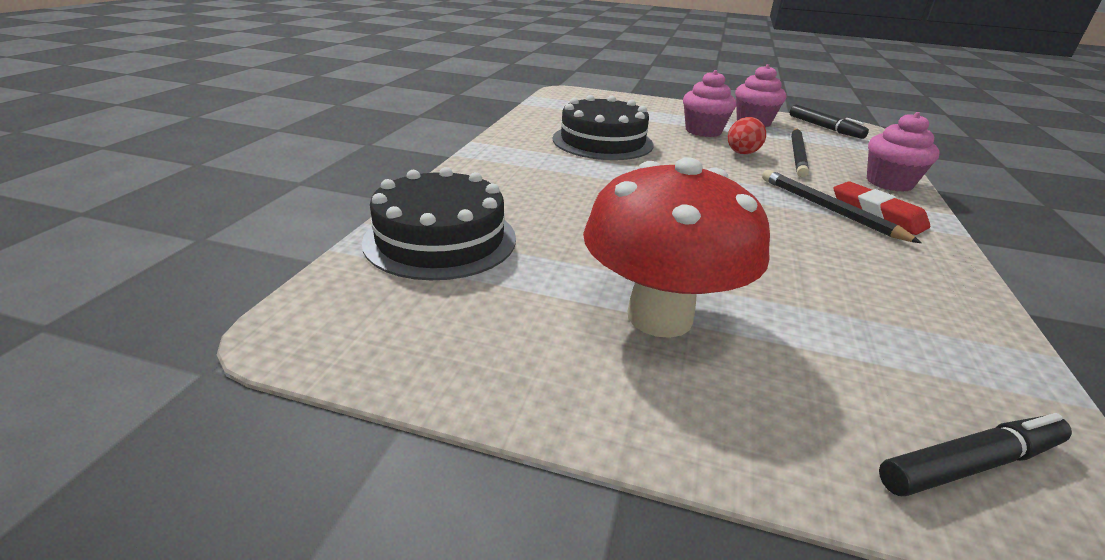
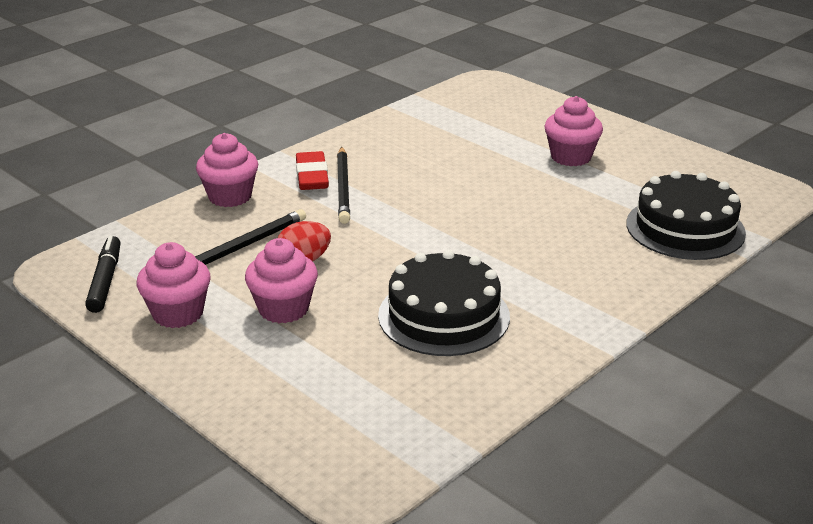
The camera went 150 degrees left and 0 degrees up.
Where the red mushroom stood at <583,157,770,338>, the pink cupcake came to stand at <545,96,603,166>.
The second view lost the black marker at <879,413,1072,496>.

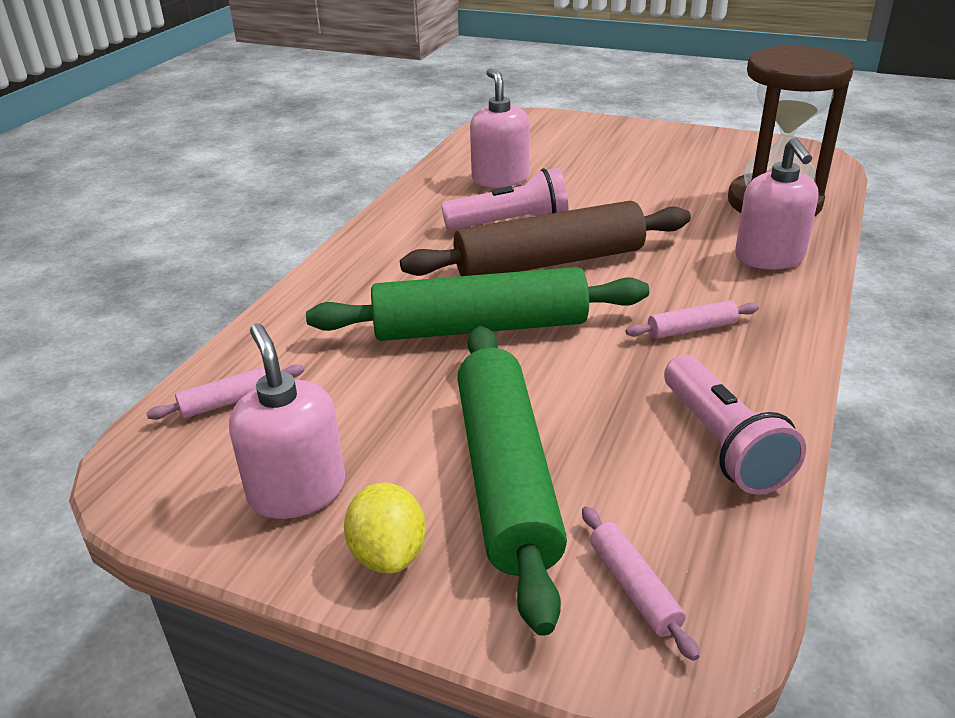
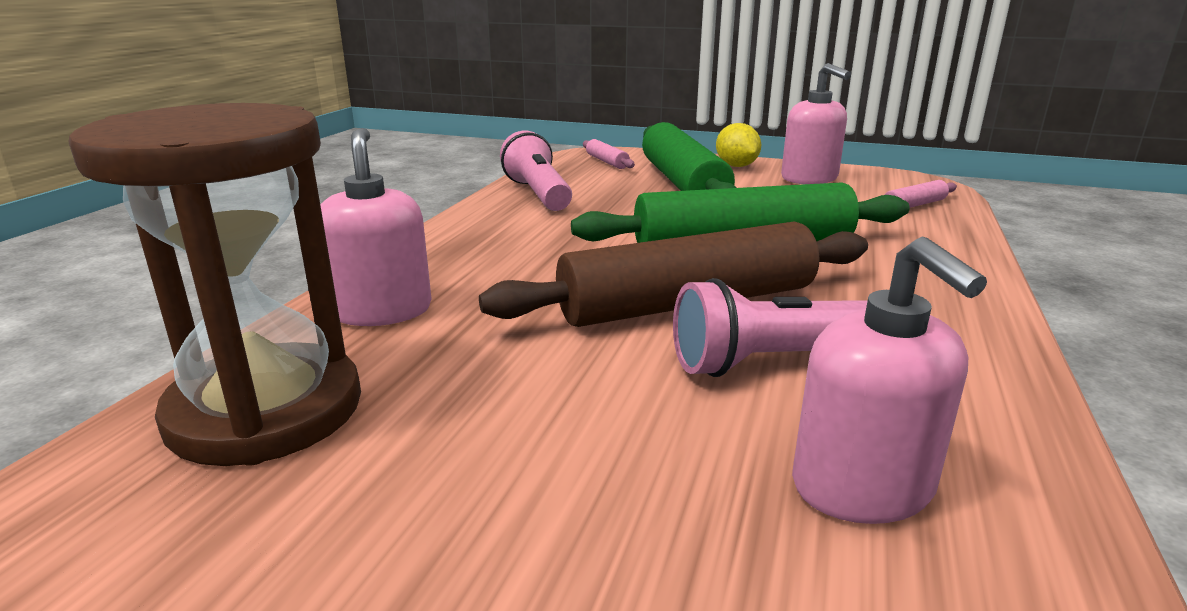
The camera went 175 degrees right and 10 degrees down.
The second view lost the pink rolling pin at <626,300,759,339>.

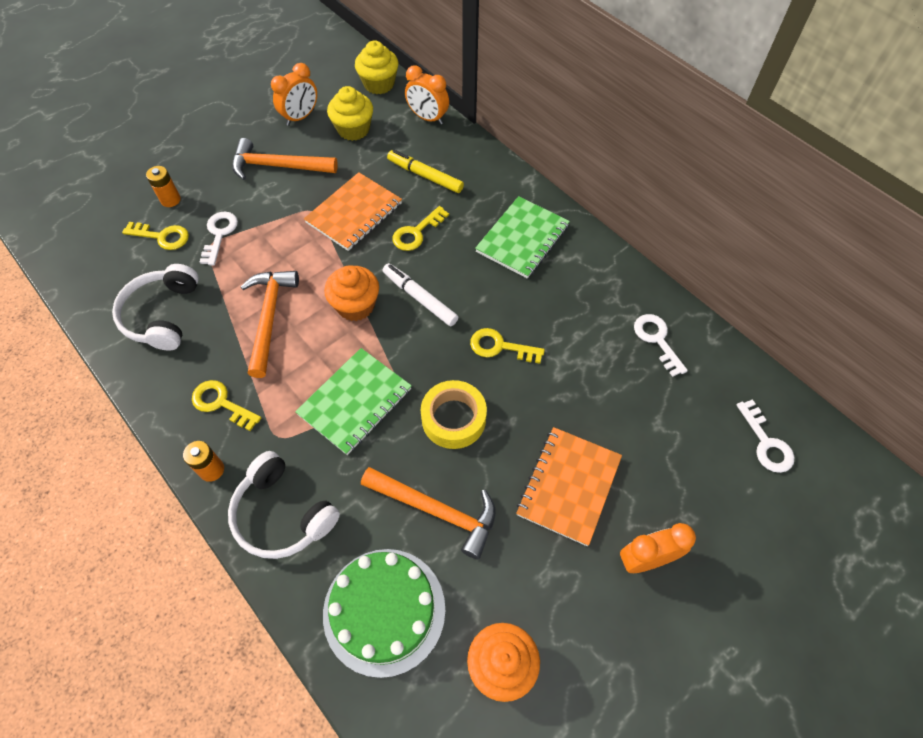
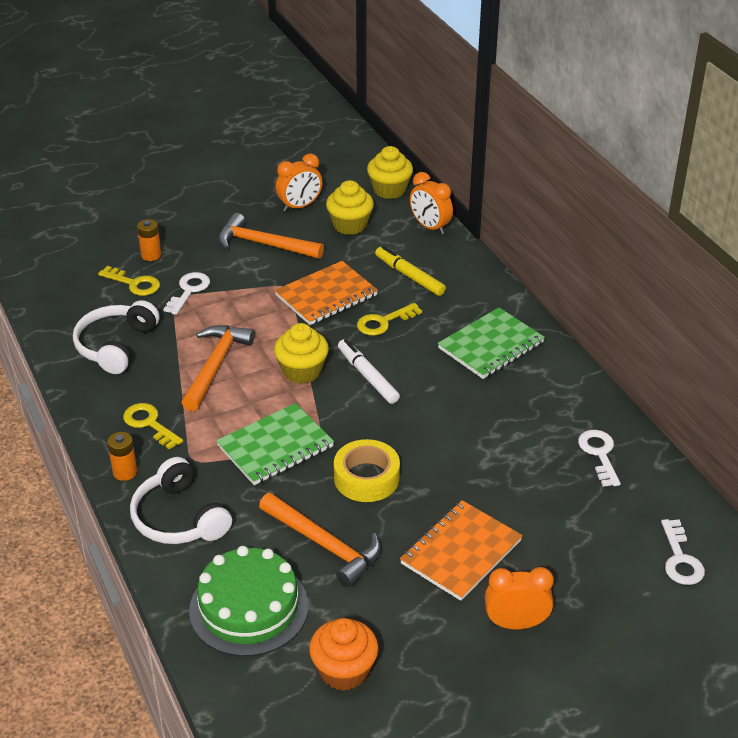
The camera went 15 degrees right and 20 degrees down.
What was the orange cupcake at <324,265,379,321> turned into the yellow cupcake at <274,323,329,384>.
The second view lost the yellow key at <470,328,545,364>.

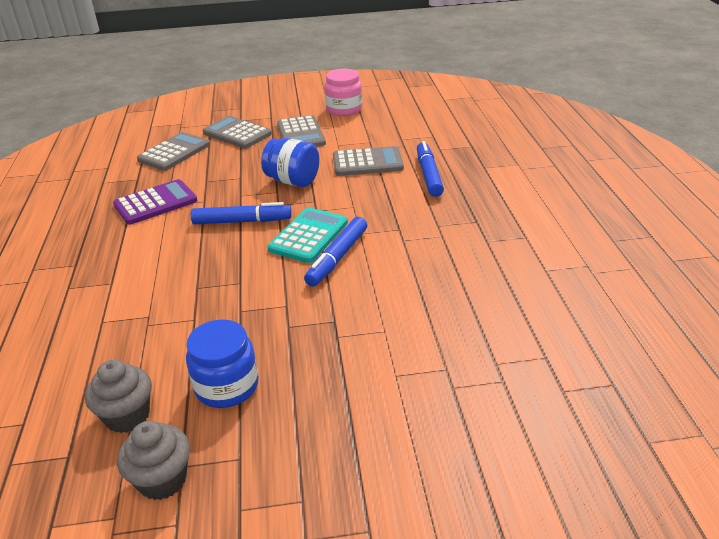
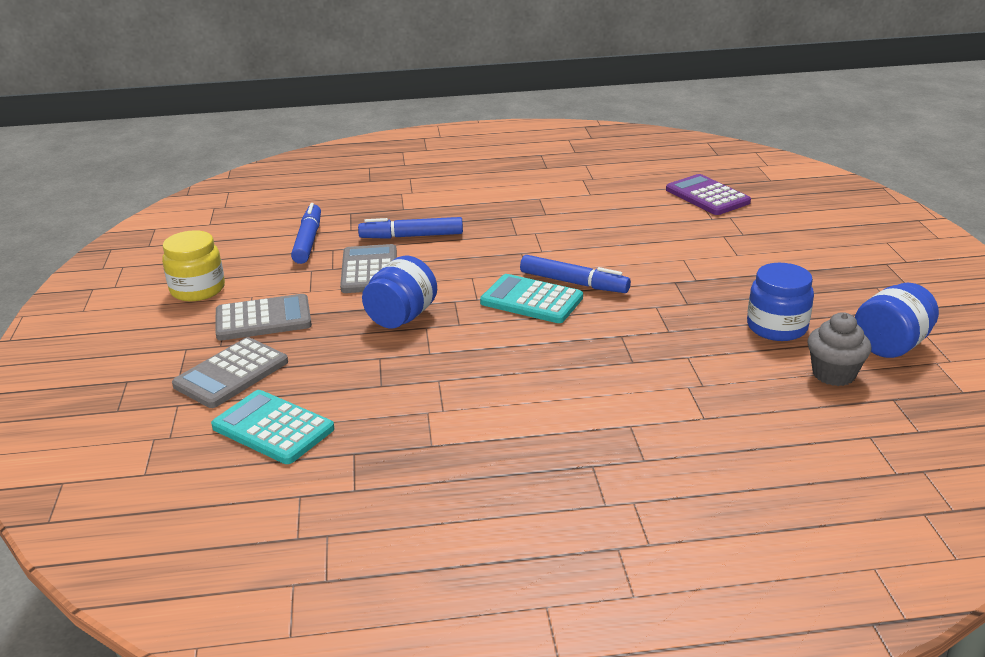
The camera went 90 degrees left and 5 degrees down.
What was the pink jar at <324,69,362,116> turned into the yellow jar at <162,230,225,301>.
What was the grey calculator at <137,132,210,171> turned into the turquoise calculator at <211,390,334,464>.
The blue marker ended up elsewhere, having gone from <191,202,292,224> to <291,203,321,264>.
The purple calculator ended up elsewhere, having gone from <113,179,197,224> to <666,174,751,215>.
Where the grey cupcake stood at <117,421,190,500>, the blue jar came to stand at <855,282,939,358>.

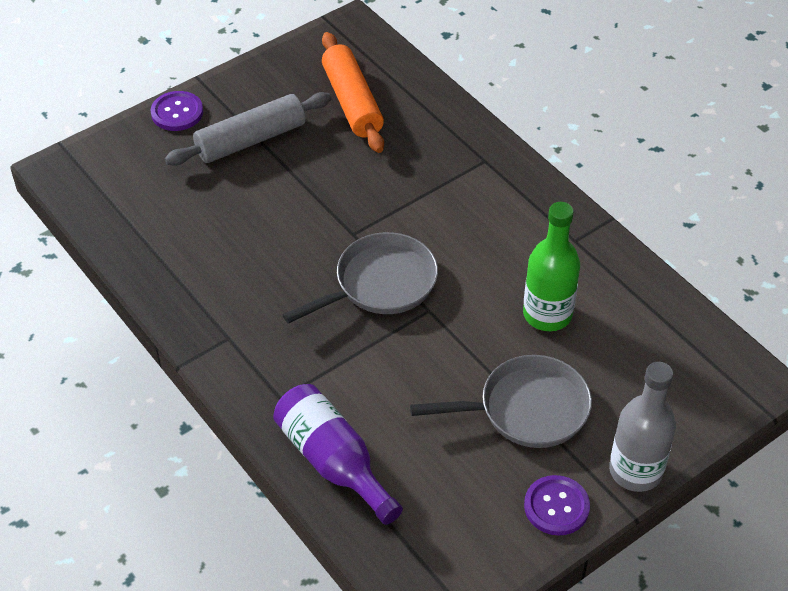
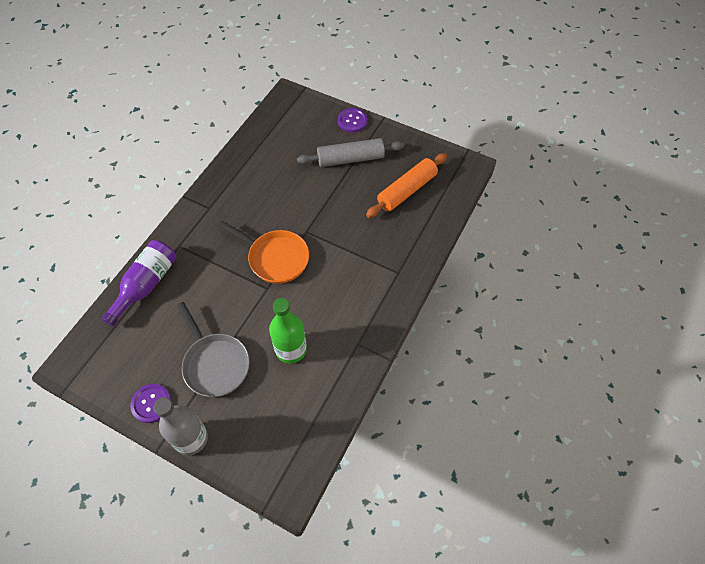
The camera went 65 degrees right and 10 degrees up.
What was the grey pan at <283,232,438,324> turned into the orange pan at <218,221,309,284>.
The grey rolling pin at <165,92,332,166> ended up facing another way, 45 degrees counterclockwise from before.

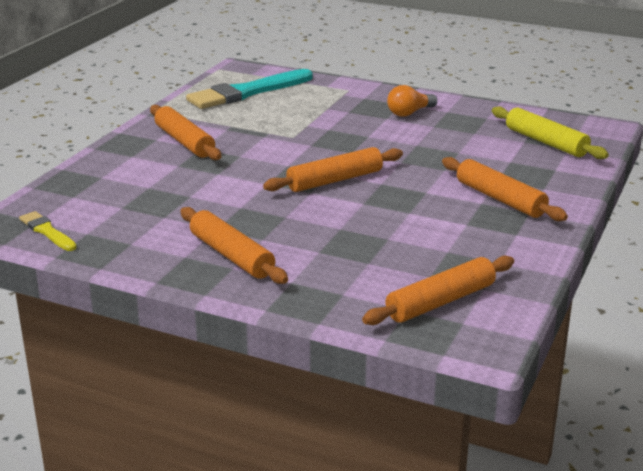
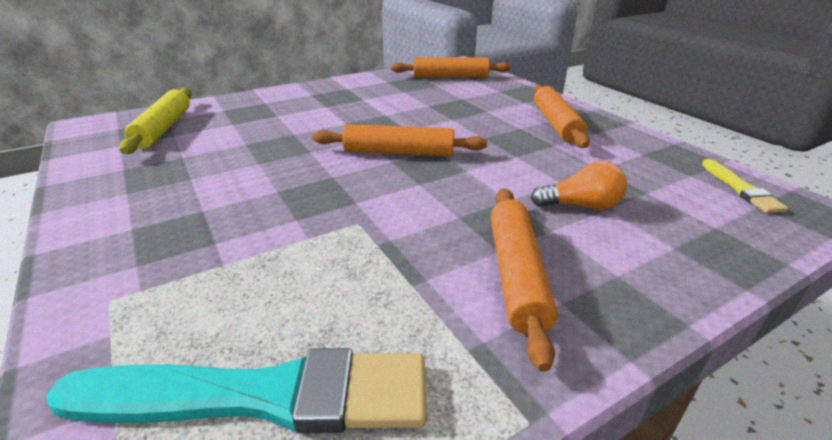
The camera went 145 degrees left and 5 degrees up.
The orange light bulb ended up elsewhere, having gone from <387,85,437,117> to <531,161,627,210>.
The second view lost the orange rolling pin at <442,157,568,221>.

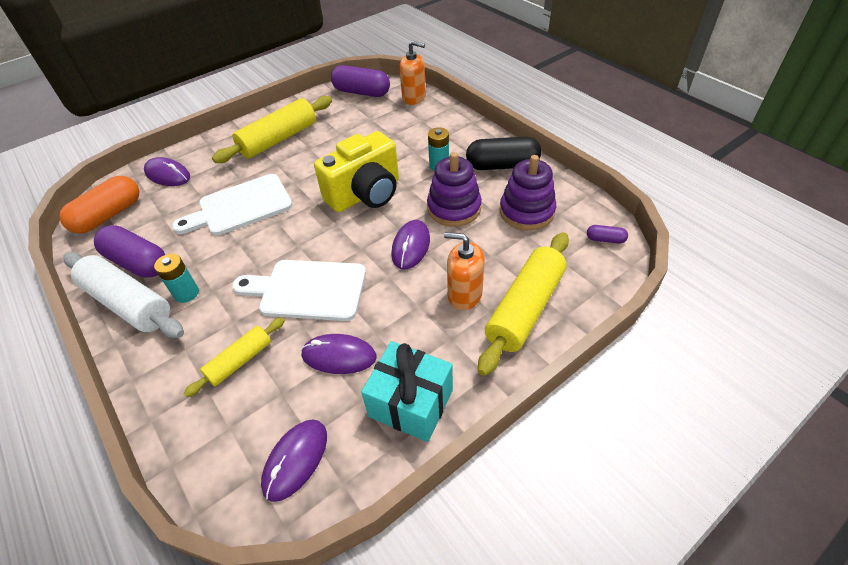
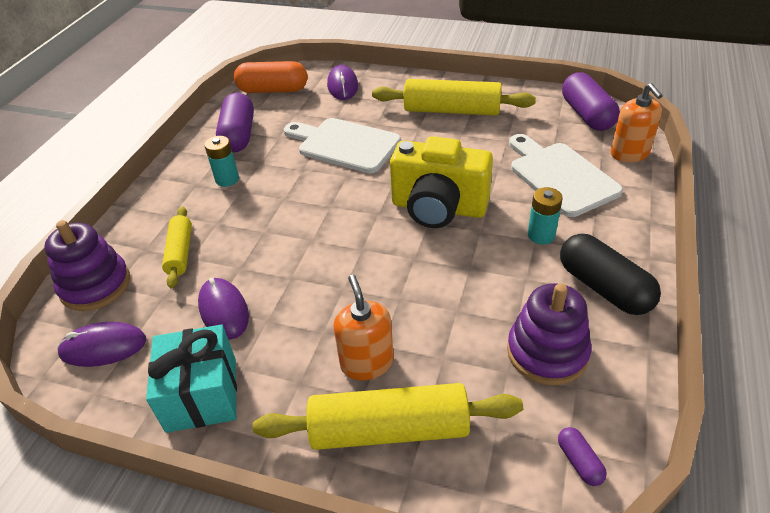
The camera went 55 degrees right and 5 degrees down.
The purple stacking toy ended up elsewhere, having gone from <427,152,482,227> to <45,220,130,311>.
The yellow rolling pin at <183,317,285,397> ended up facing another way, 75 degrees clockwise from before.
The white cutting board ended up elsewhere, having gone from <232,260,366,321> to <509,134,623,217>.
The second view lost the white rolling pin at <63,252,184,338>.
The second view lost the purple mouse at <391,220,430,269>.

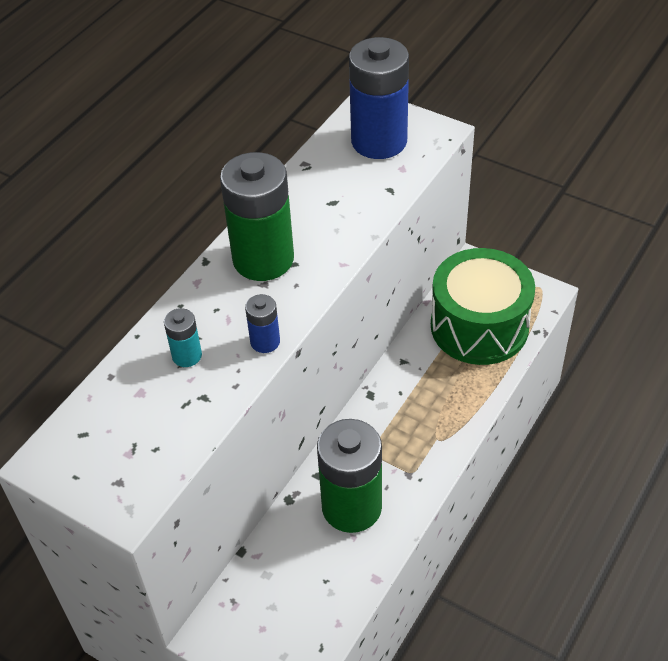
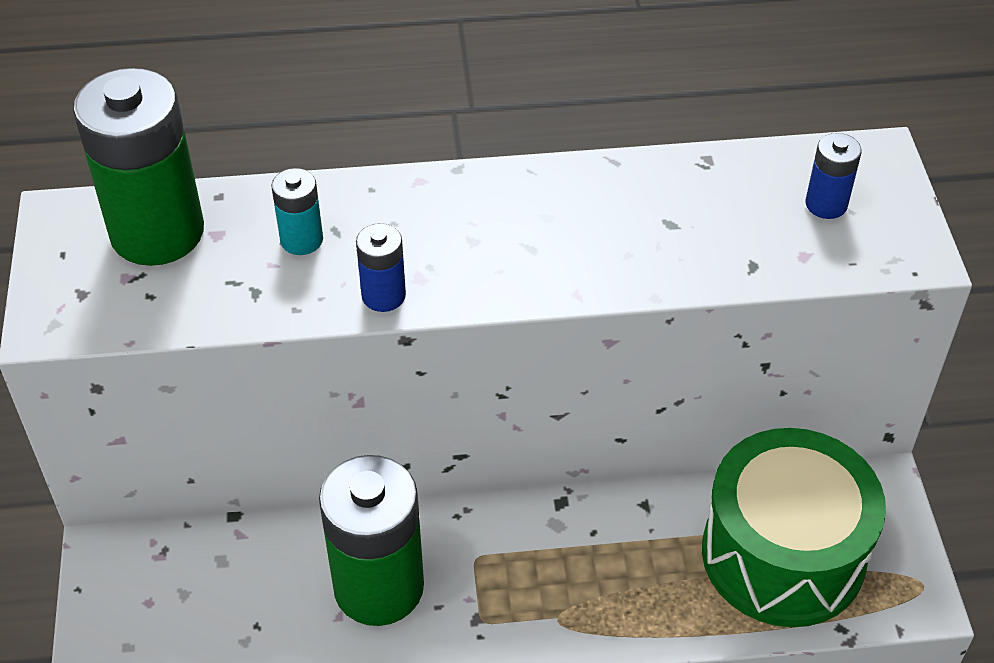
The camera went 50 degrees right and 0 degrees up.
The green battery ended up elsewhere, having gone from <220,152,294,281> to <73,68,204,266>.
The size of the blue battery at <349,37,409,159> changed by a factor of 0.46.

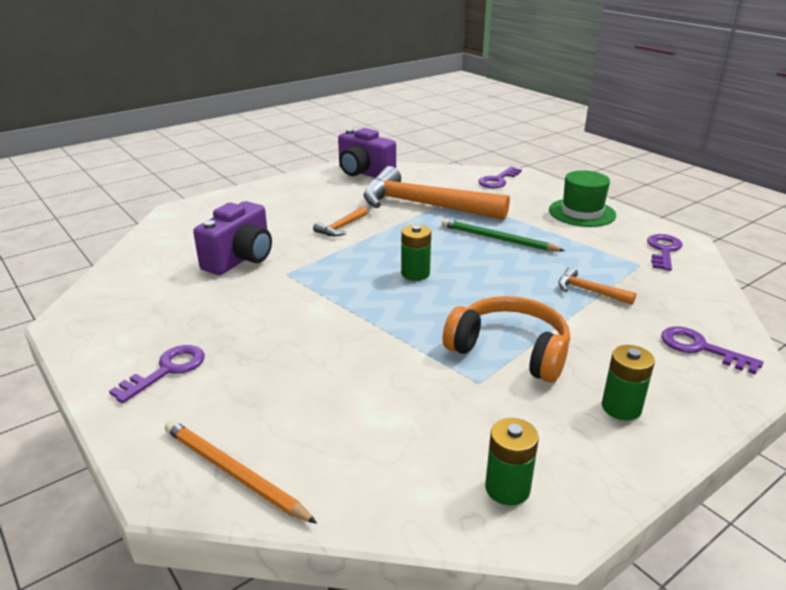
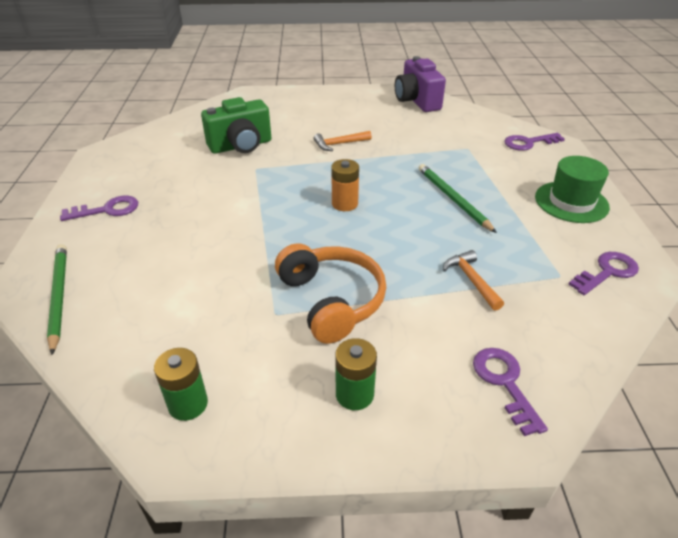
The camera went 35 degrees right and 10 degrees up.
What was the orange pencil at <165,420,317,524> turned into the green pencil at <47,244,67,355>.
What was the purple camera at <193,201,272,275> turned into the green camera at <201,97,271,154>.
What was the green battery at <401,225,431,281> turned into the orange battery at <331,159,359,211>.
The second view lost the orange hammer at <364,166,510,220>.

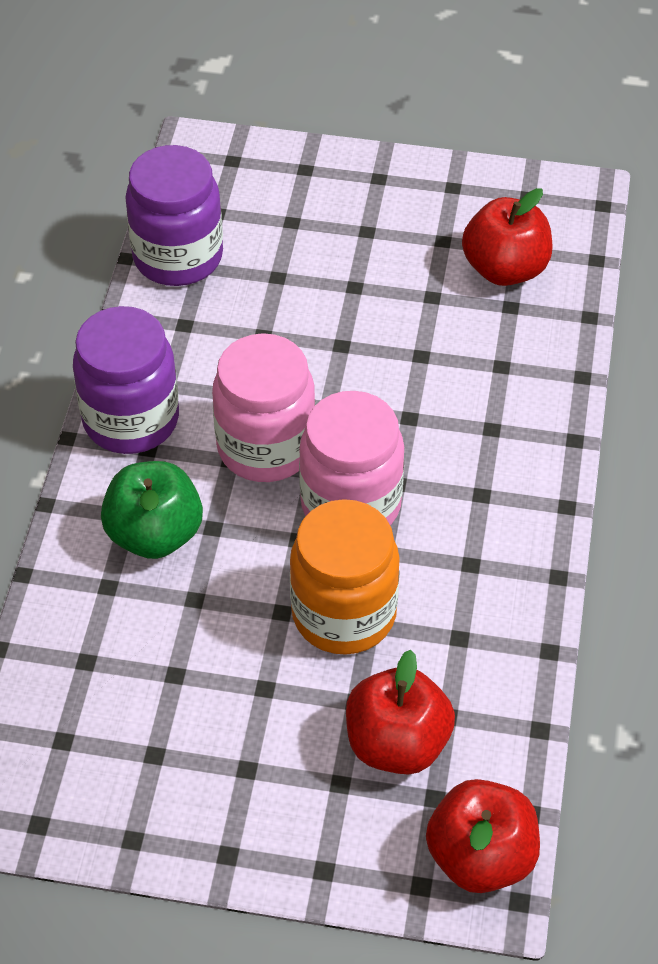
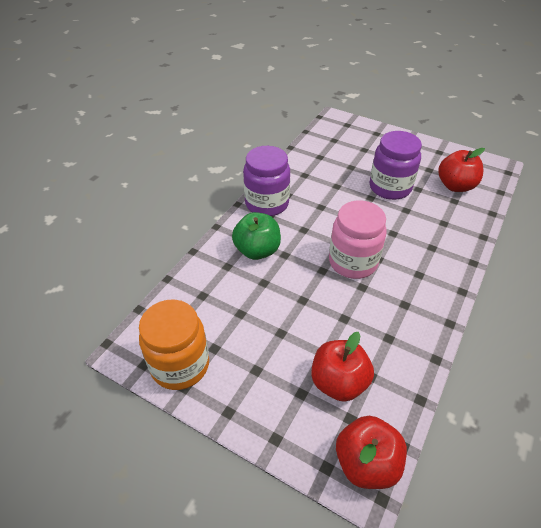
The camera went 20 degrees right and 5 degrees down.
The orange jar ended up elsewhere, having gone from <290,499,400,655> to <139,299,209,390>.
The purple jar ended up elsewhere, having gone from <125,145,223,286> to <370,131,422,200>.
The second view lost the pink jar at <212,333,315,482>.

